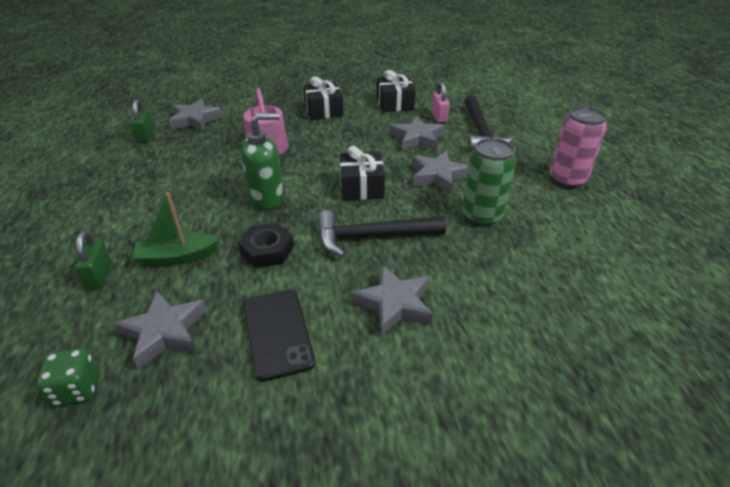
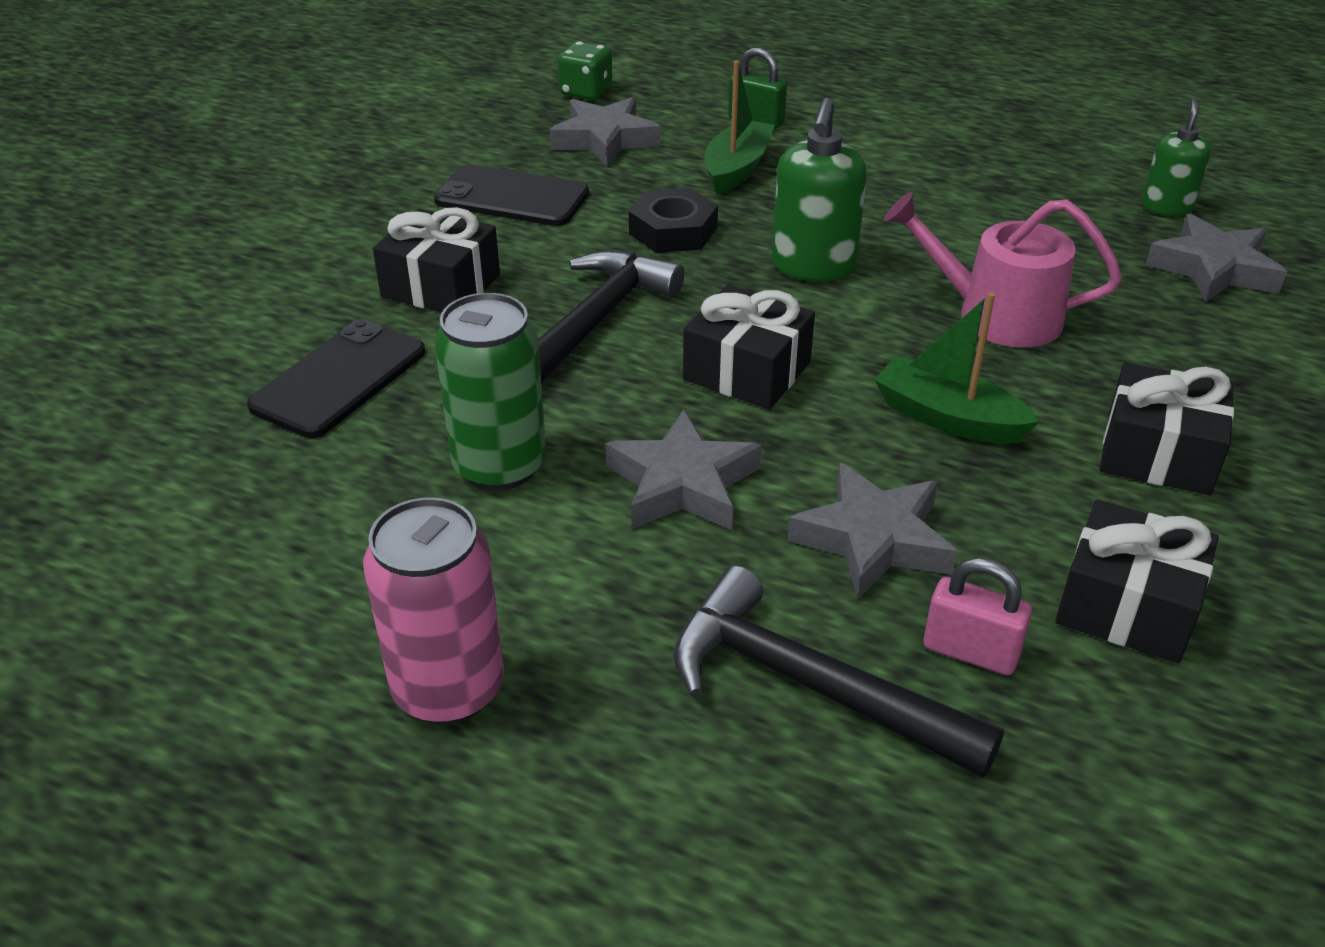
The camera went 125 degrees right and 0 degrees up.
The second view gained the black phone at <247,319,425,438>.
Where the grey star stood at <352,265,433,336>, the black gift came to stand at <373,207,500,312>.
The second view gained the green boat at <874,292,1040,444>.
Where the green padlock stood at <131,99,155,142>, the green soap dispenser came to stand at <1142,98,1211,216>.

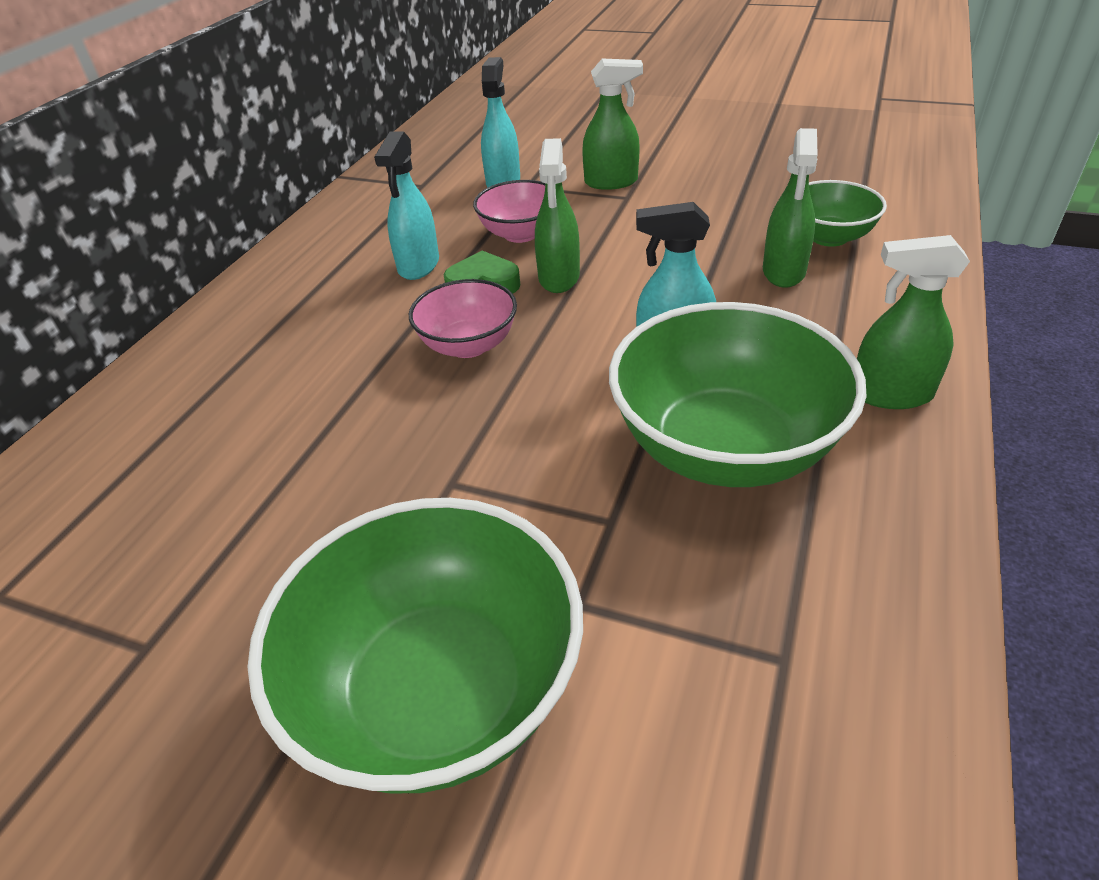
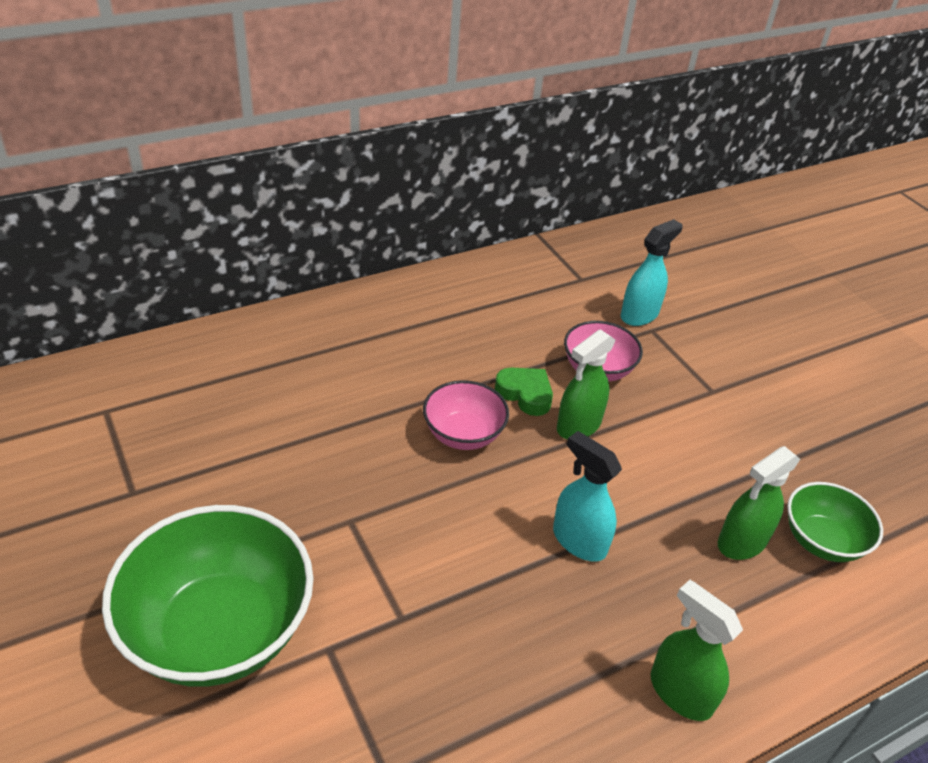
The camera went 35 degrees right and 0 degrees up.
The second view lost the turquoise spray bottle at <374,131,439,280>.
The second view lost the green spray bottle at <582,59,643,190>.
The second view lost the green bowl at <609,302,867,487>.

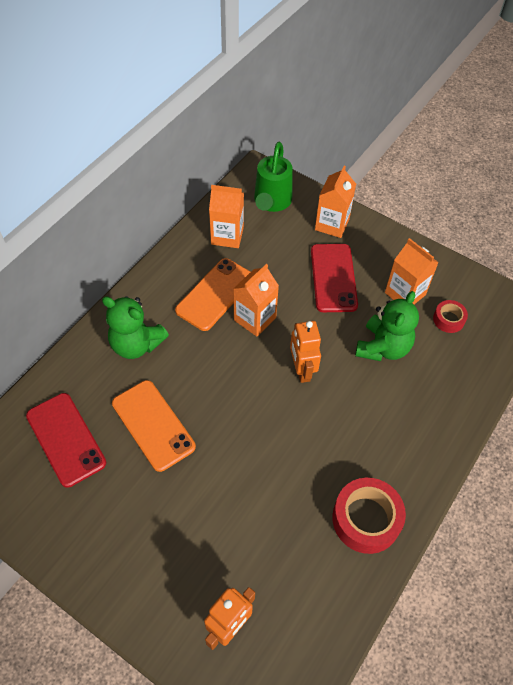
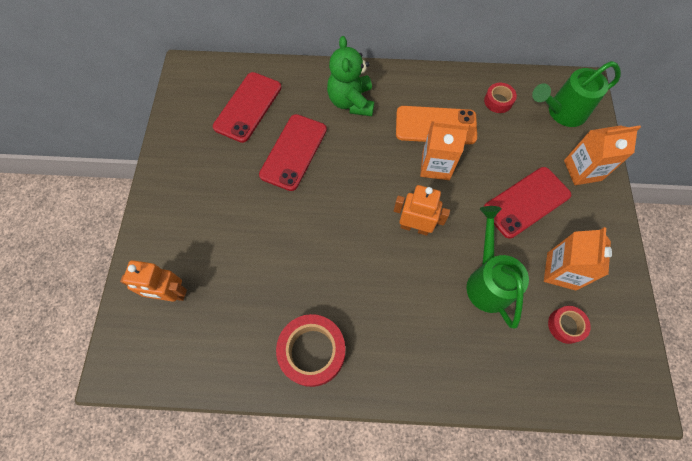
The camera went 60 degrees right and 10 degrees up.
What was the orange phone at <112,380,196,472> turned into the red phone at <259,114,327,191>.
The orange robot at <290,321,321,383> ended up facing another way, 60 degrees clockwise from before.
Where the green teddy bear stood at <355,291,419,361>, the green watering can came to stand at <467,206,529,328>.
Where the orange carton stood at <209,185,244,248>, the red tape came to stand at <484,83,517,113>.

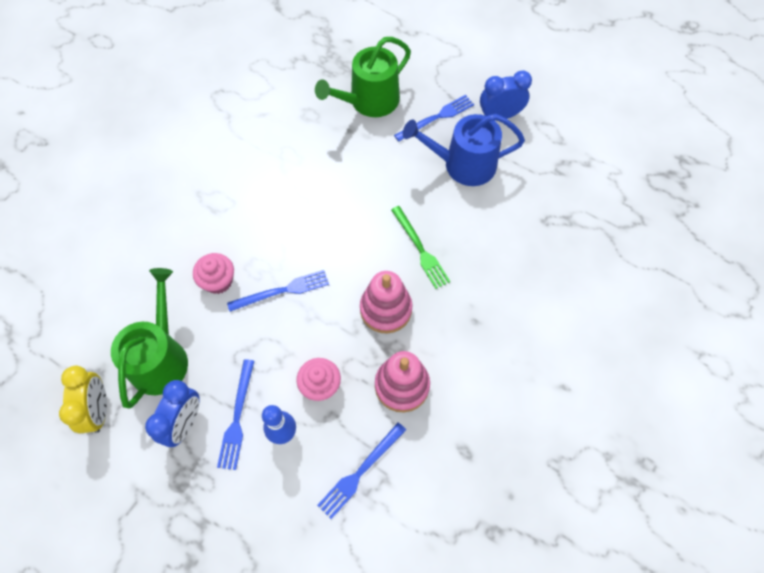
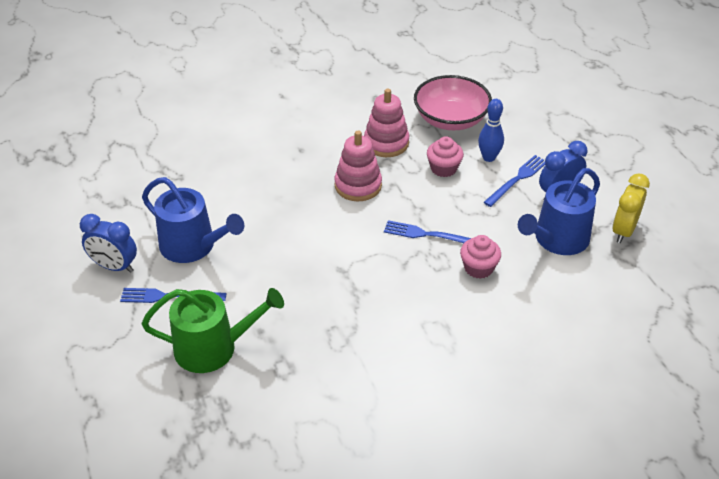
The camera went 145 degrees left and 20 degrees down.
Where the blue fork stood at <317,423,406,519>, the pink bowl came to stand at <414,75,492,130>.
What was the green watering can at <111,268,188,408> turned into the blue watering can at <518,168,600,255>.
The second view lost the green fork at <391,206,450,289>.

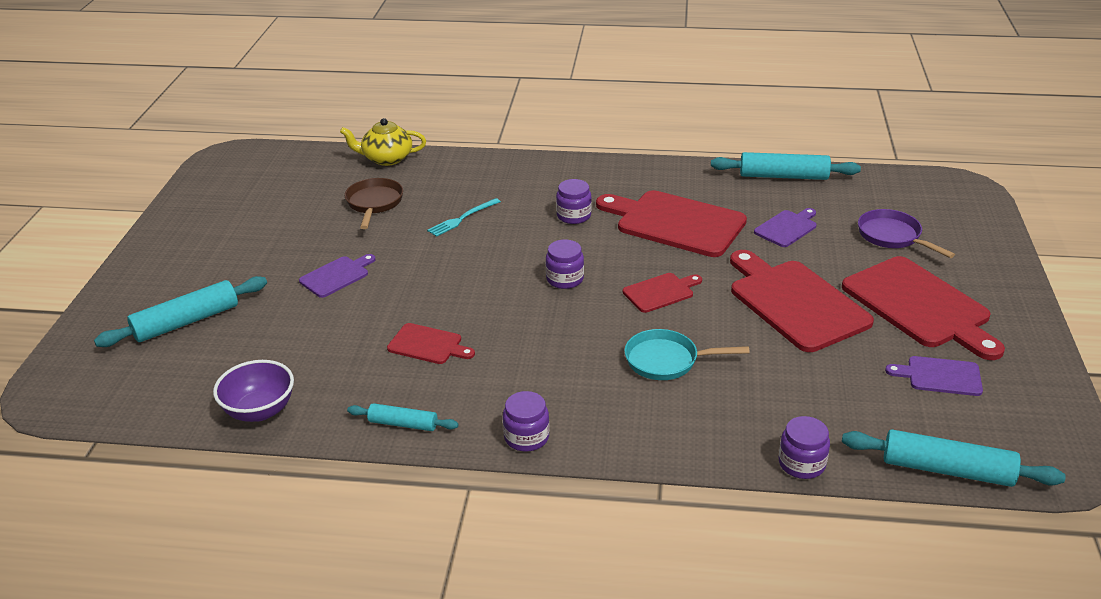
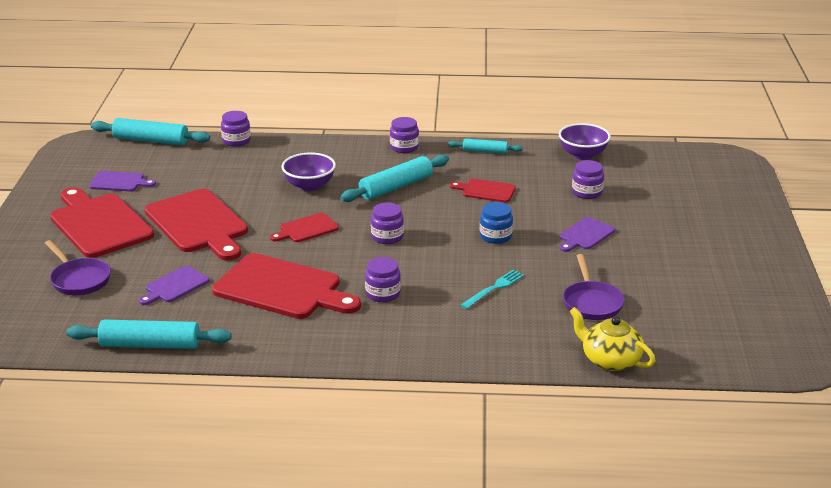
The camera went 175 degrees right and 5 degrees down.
Where the turquoise pan stood at <624,329,750,380>, the purple bowl came to stand at <281,153,336,191>.
The turquoise rolling pin ended up elsewhere, having gone from <94,276,267,347> to <340,155,449,202>.
The second view gained the blue jar at <480,202,513,244>.
What was the brown pan at <345,178,403,229> turned into the purple pan at <563,254,625,320>.
The yellow teapot at <340,118,426,166> ended up facing another way, 135 degrees counterclockwise from before.
The second view gained the purple jar at <572,160,604,199>.

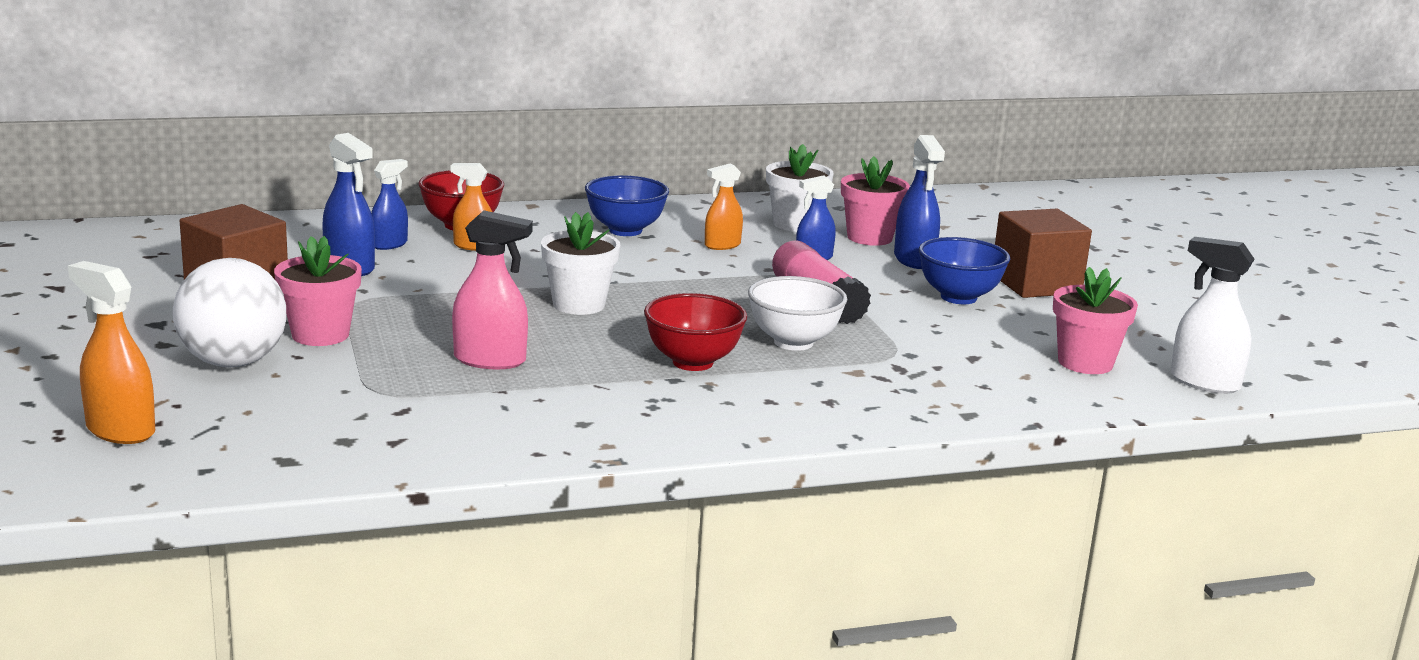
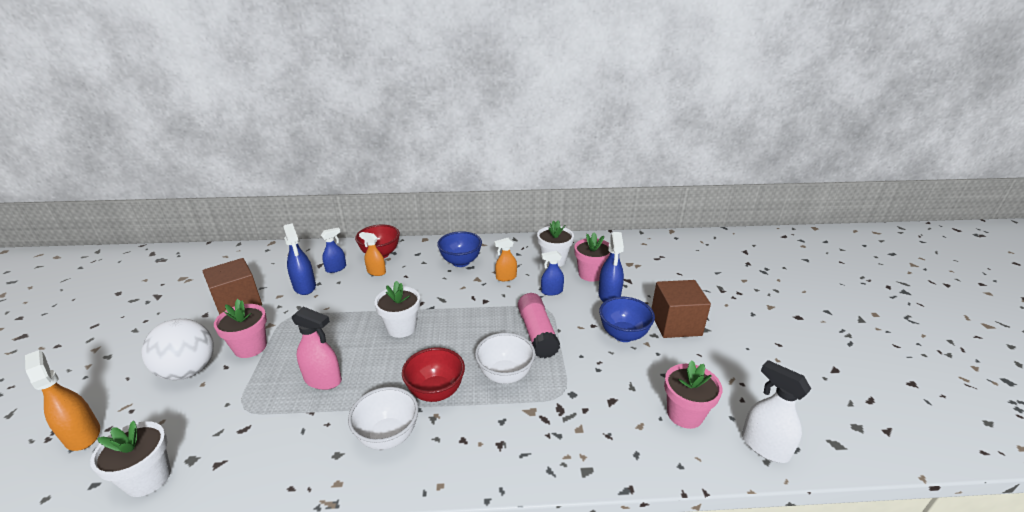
The camera went 15 degrees right and 10 degrees up.
The second view gained the white flower pot at <90,421,171,497>.
The second view gained the white bowl at <348,387,419,450>.

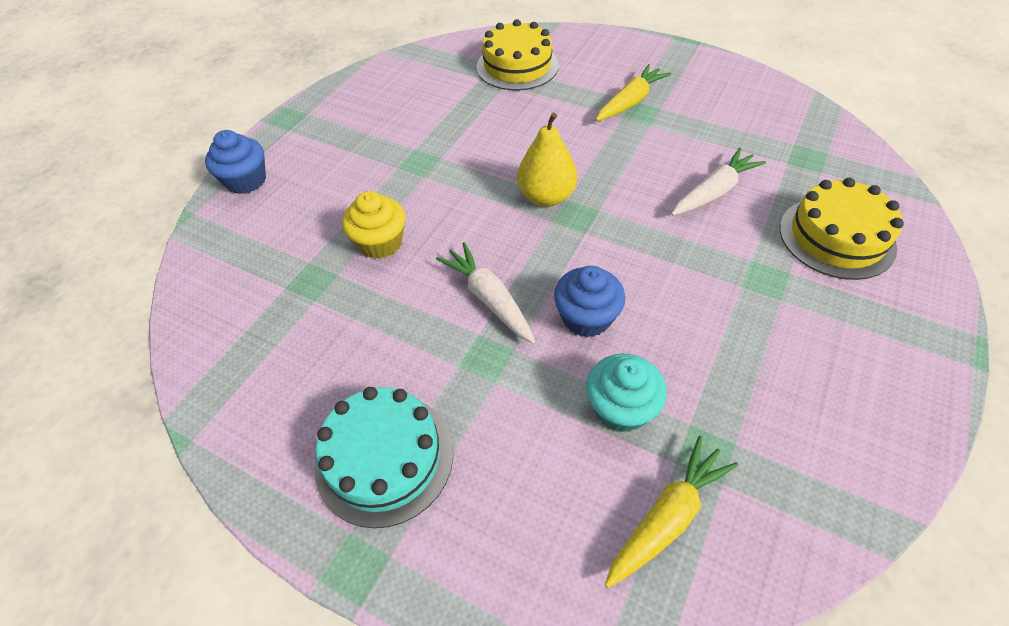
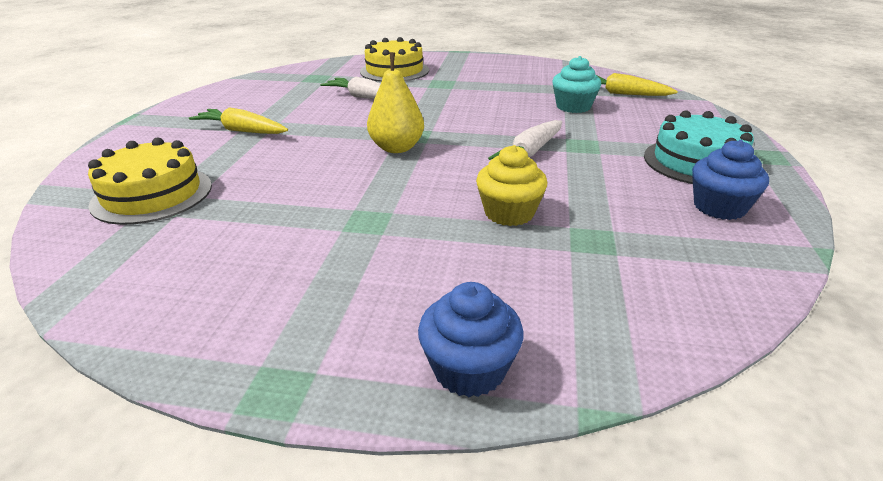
The camera went 110 degrees left and 20 degrees down.
The blue cupcake ended up elsewhere, having gone from <554,266,625,338> to <692,140,769,220>.

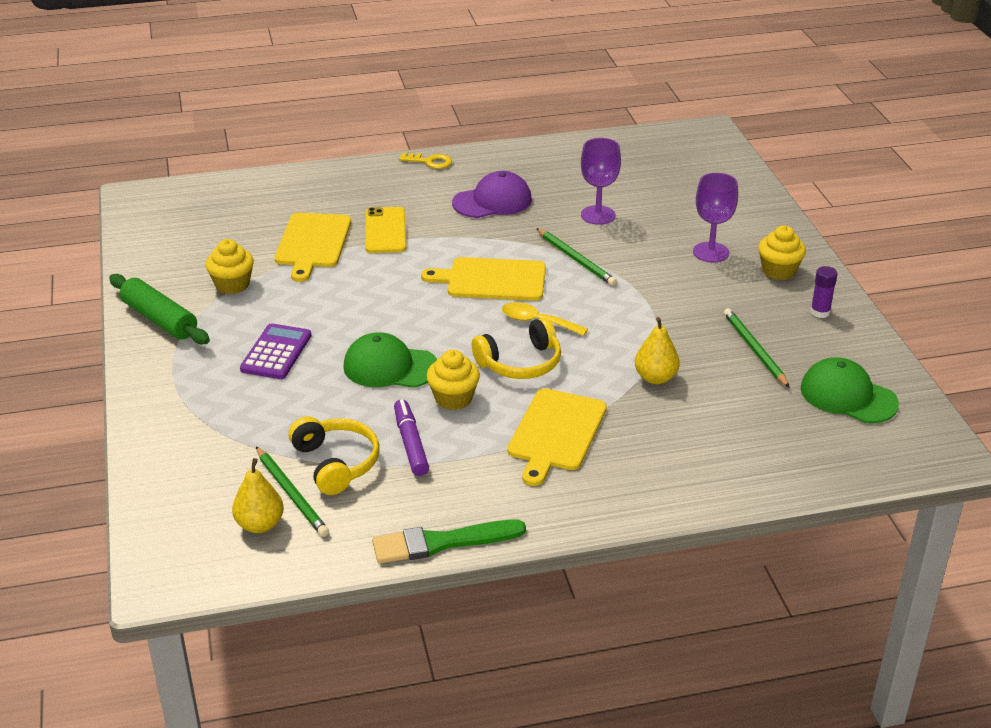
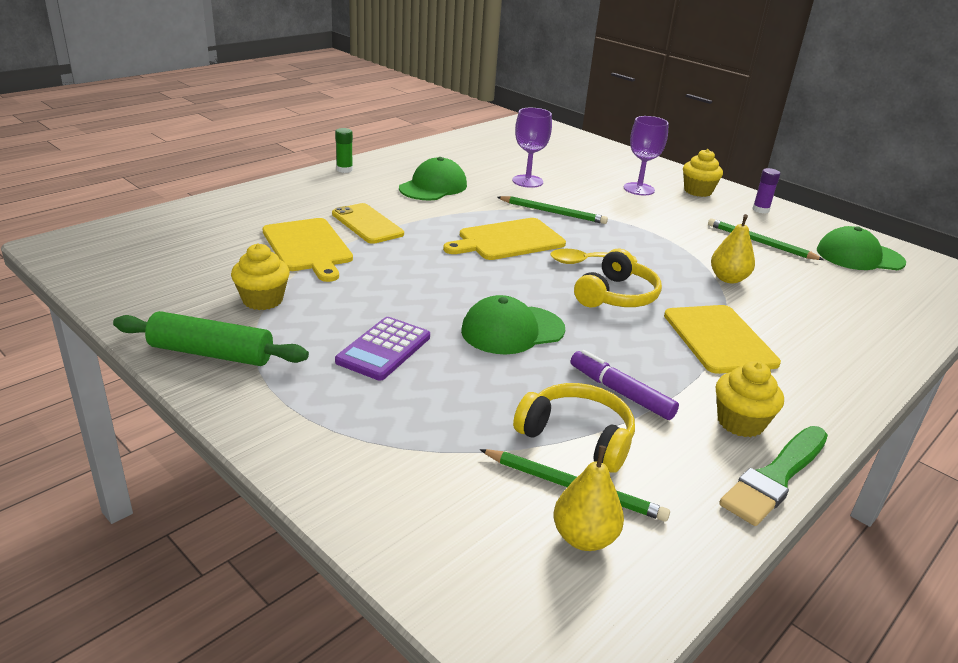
The camera went 35 degrees left and 5 degrees down.
Where the yellow key stood at <399,153,452,169>, the green glue stick came to stand at <335,128,353,173>.
The purple calculator at <240,323,311,379> ended up facing another way, 135 degrees counterclockwise from before.
What was the purple cap at <452,171,532,218> turned into the green cap at <399,157,467,200>.
The yellow cupcake ended up elsewhere, having gone from <426,350,480,410> to <716,361,784,437>.

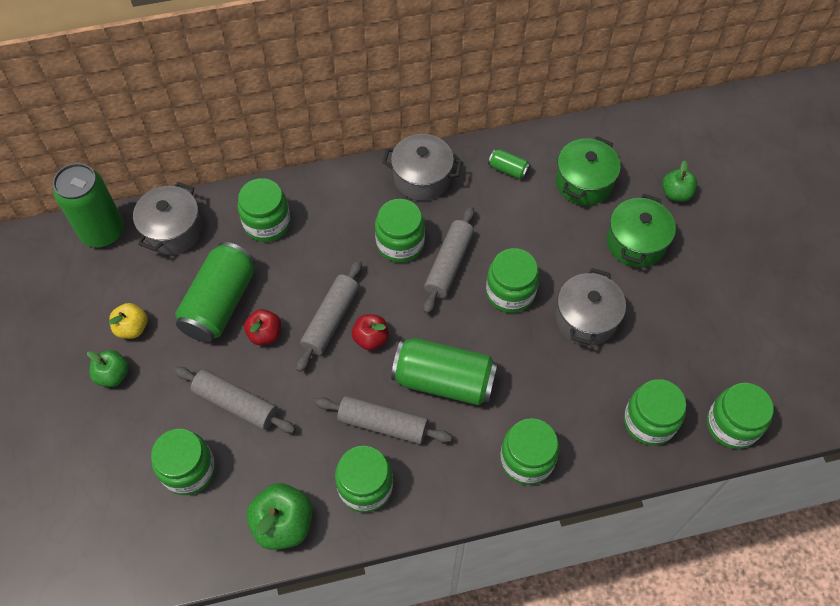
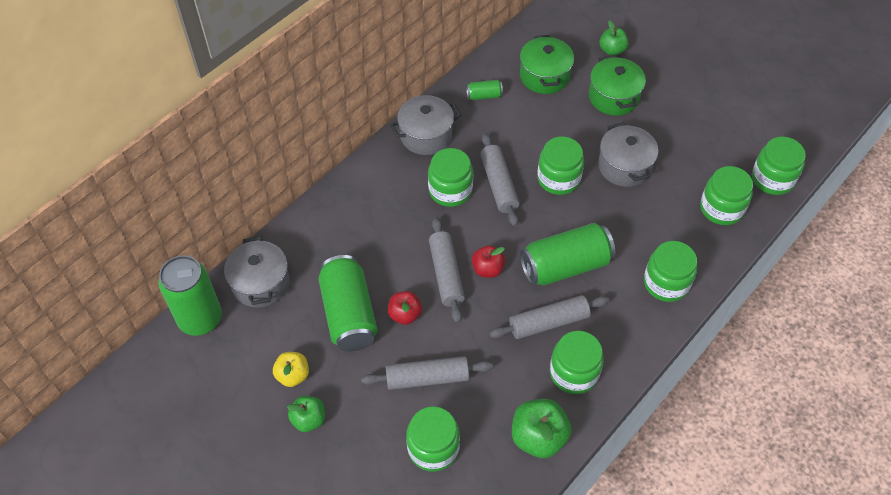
The camera went 35 degrees left and 5 degrees down.
The second view lost the green jar at <237,178,291,242>.

